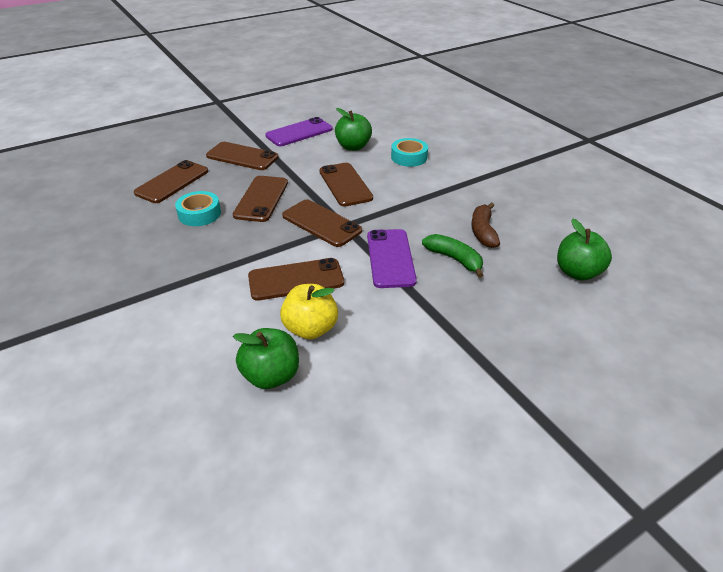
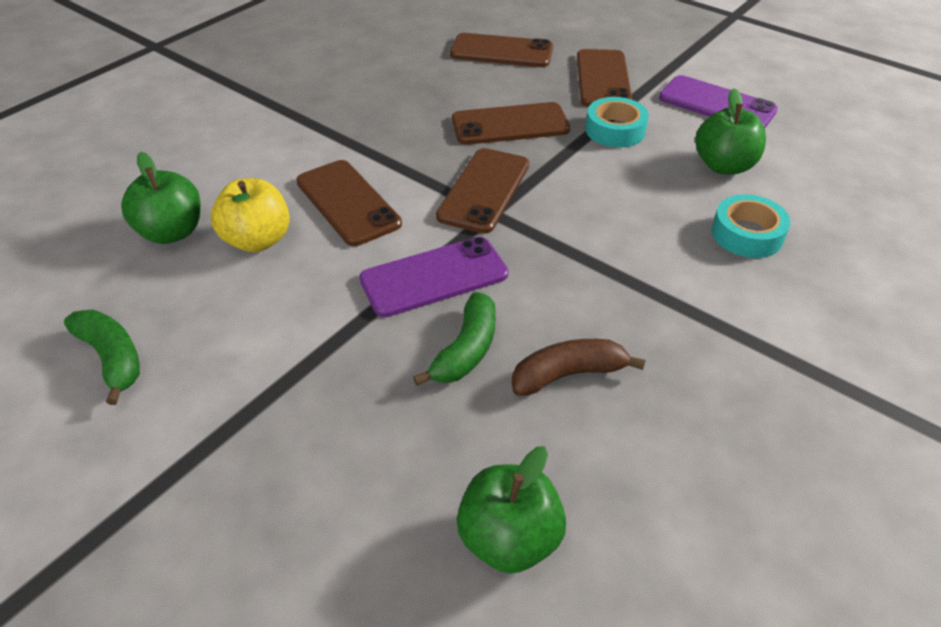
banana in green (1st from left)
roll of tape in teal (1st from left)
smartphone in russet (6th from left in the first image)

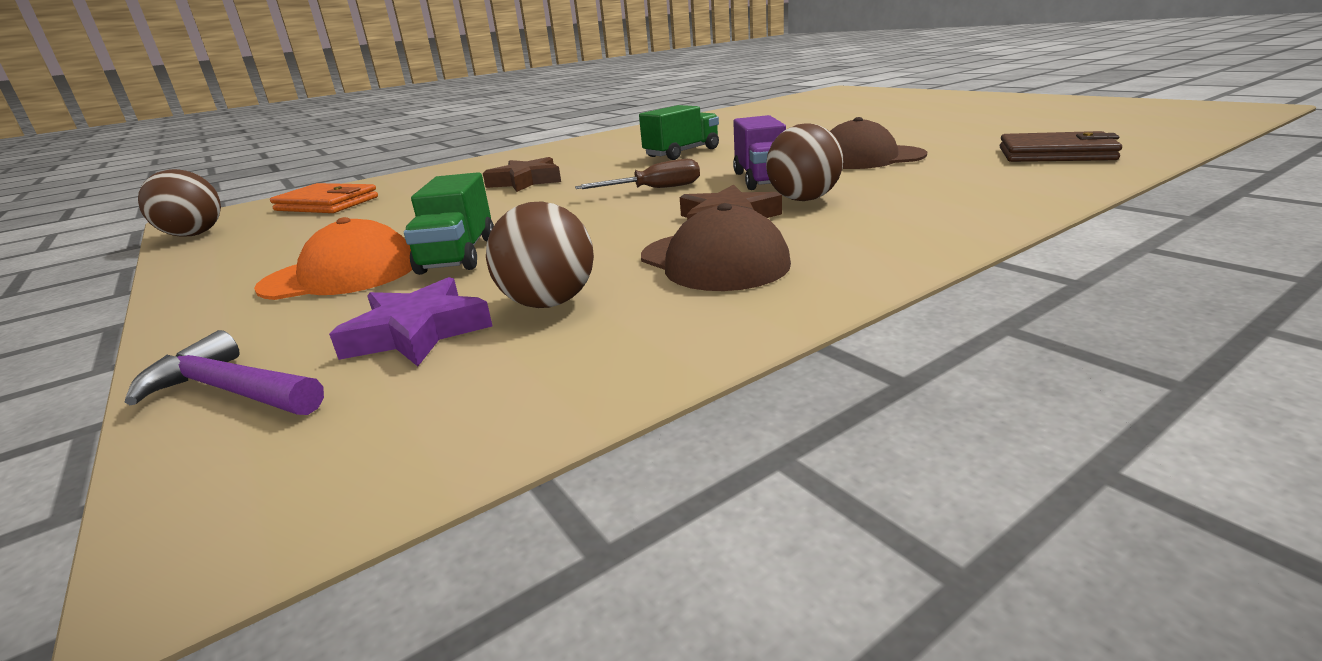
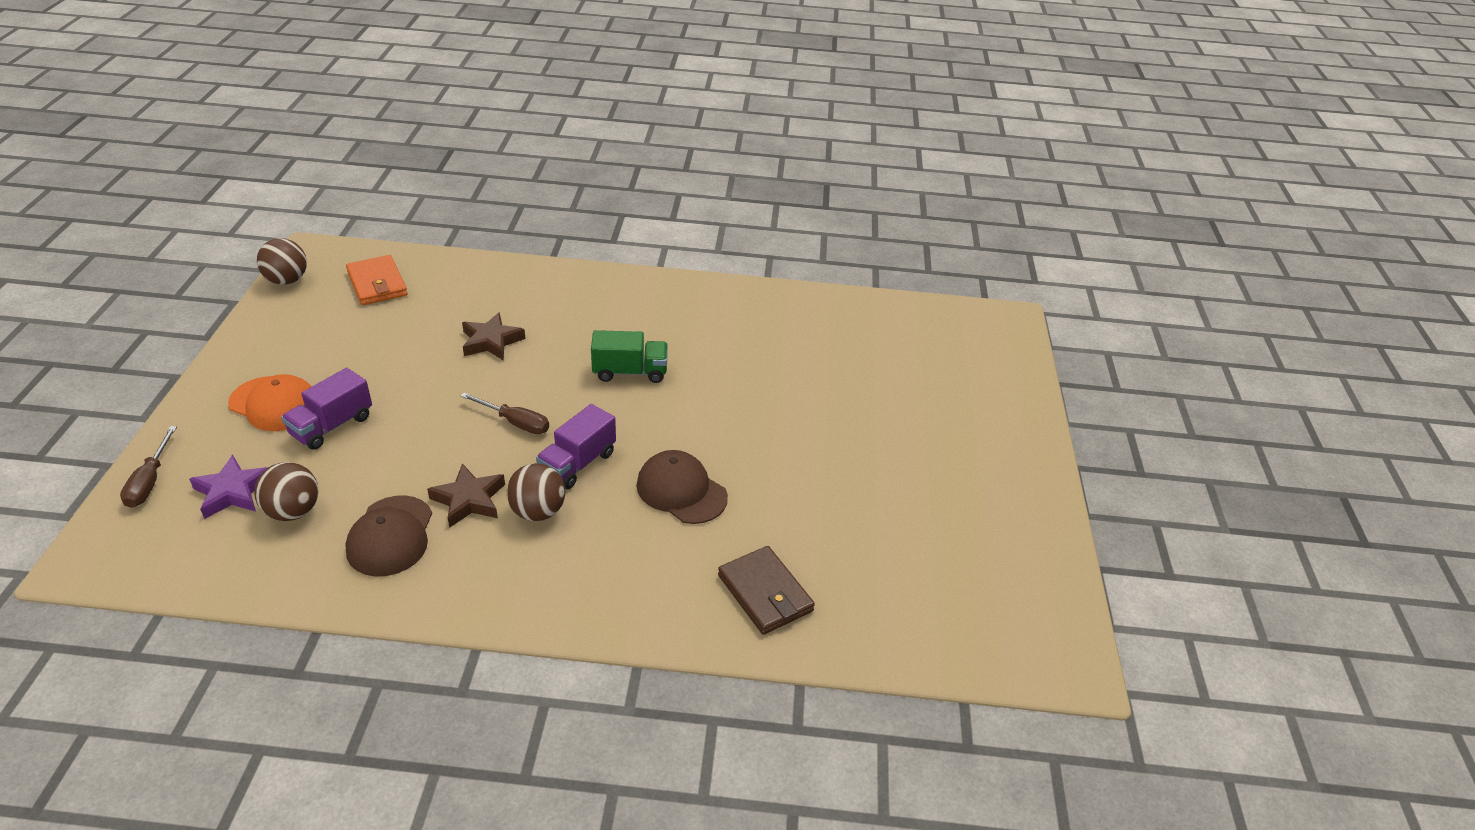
flat screwdriver in russet (1st from left)
lorry in purple (1st from left)

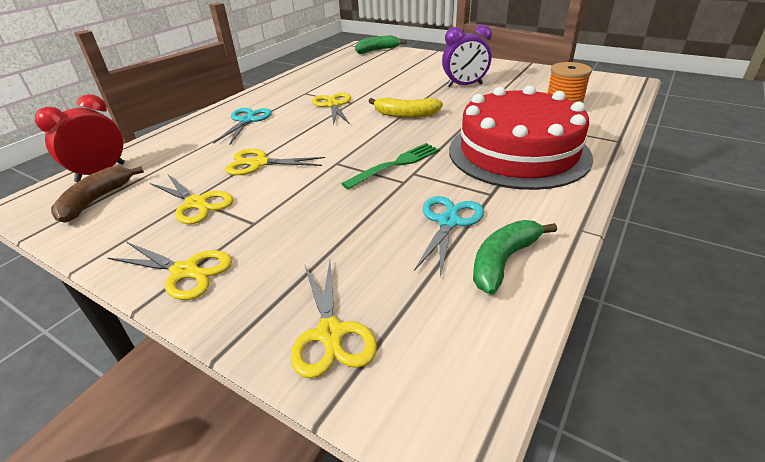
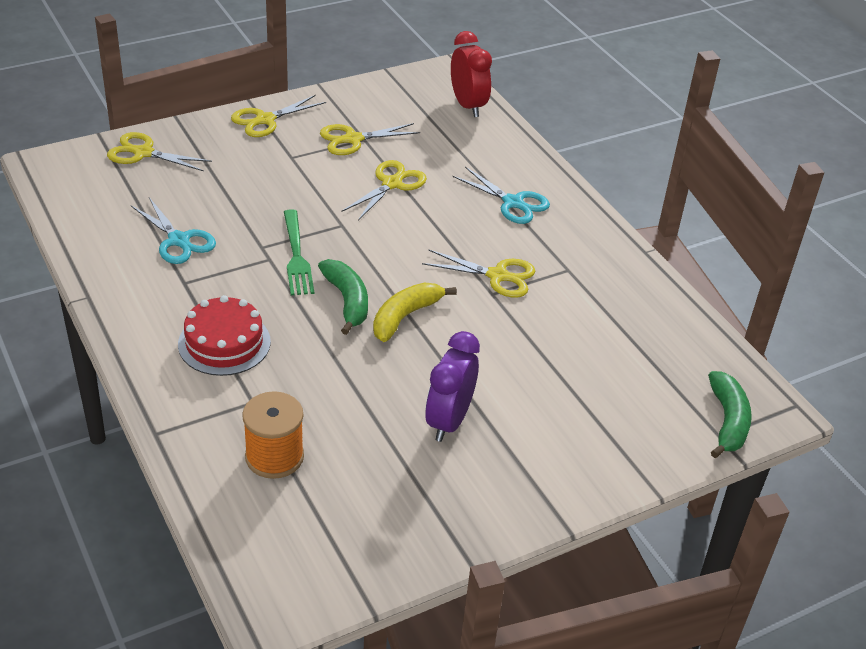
gateau in crimson
banana in green (1st from left)
banana in russet

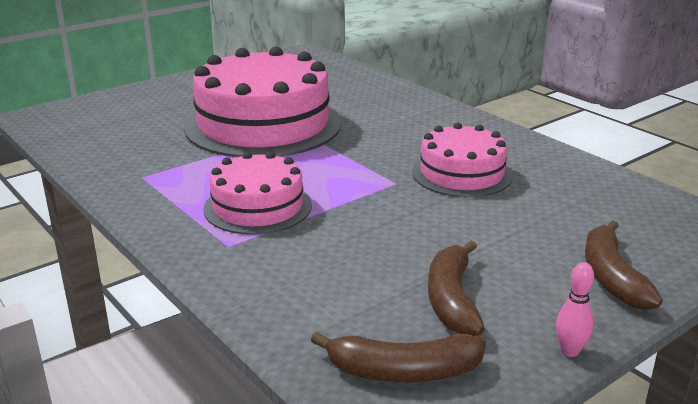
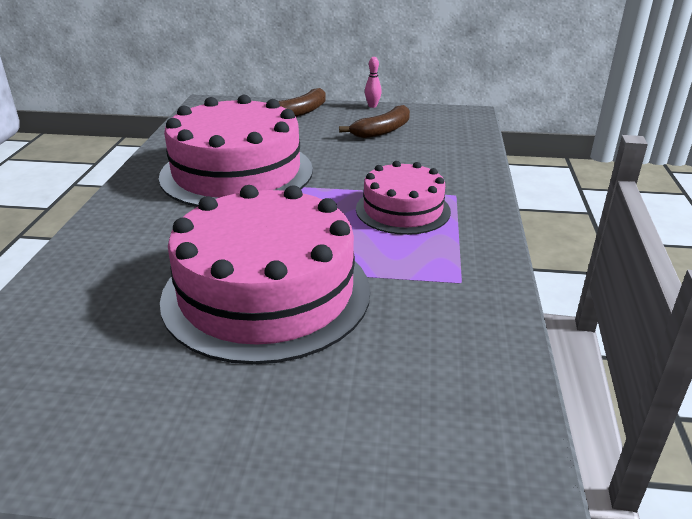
gateau in pink (1st from left)
banana in russet (1st from left in the first image)

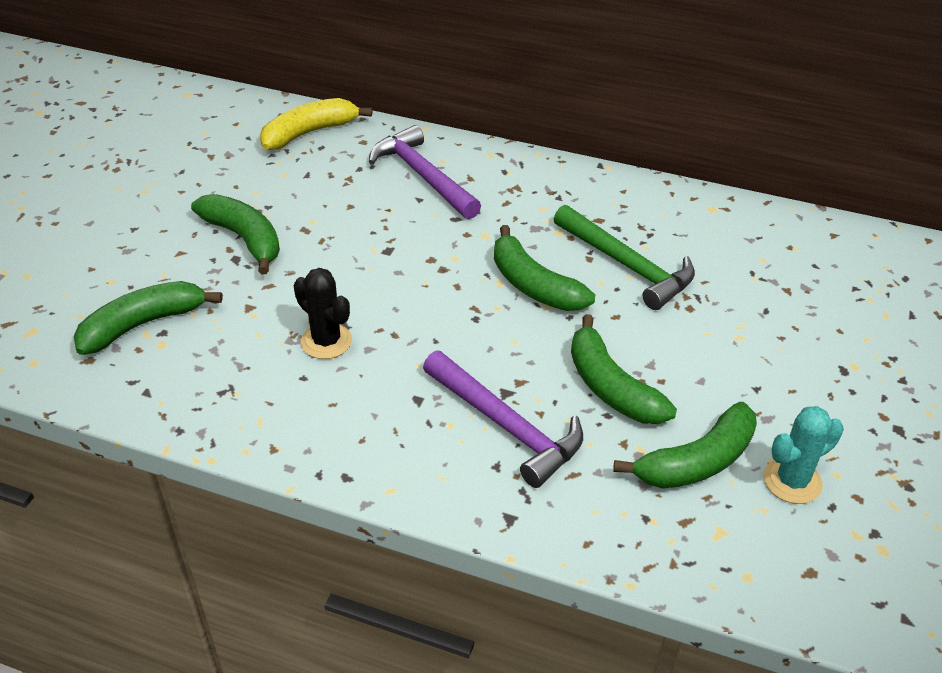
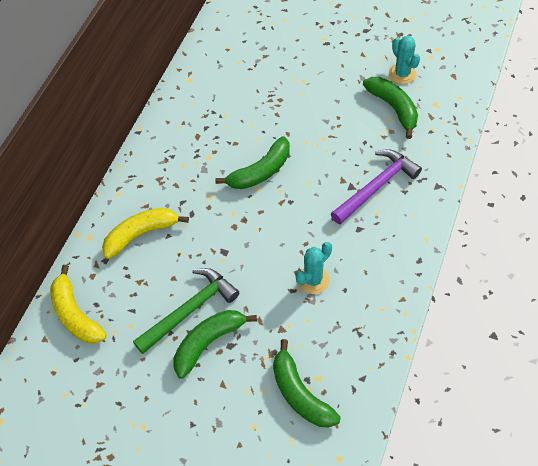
banana in bright yellow (2nd from left)
carpenter's hammer in green
cactus in teal (1st from left)
banana in green (4th from left in the first image)

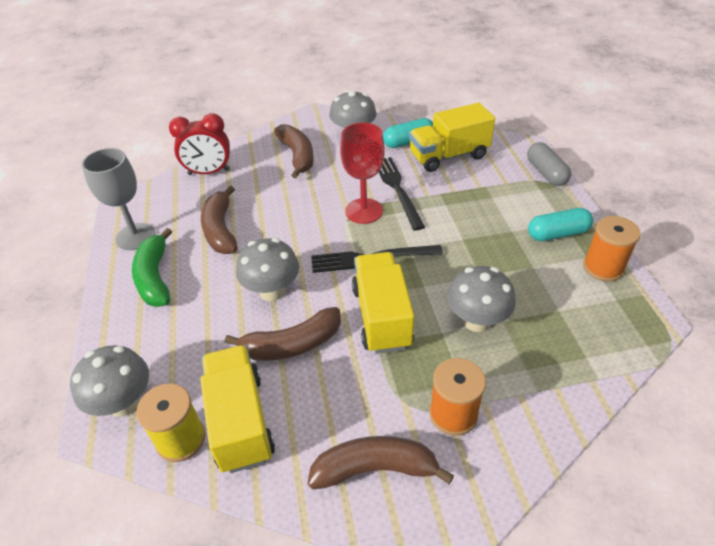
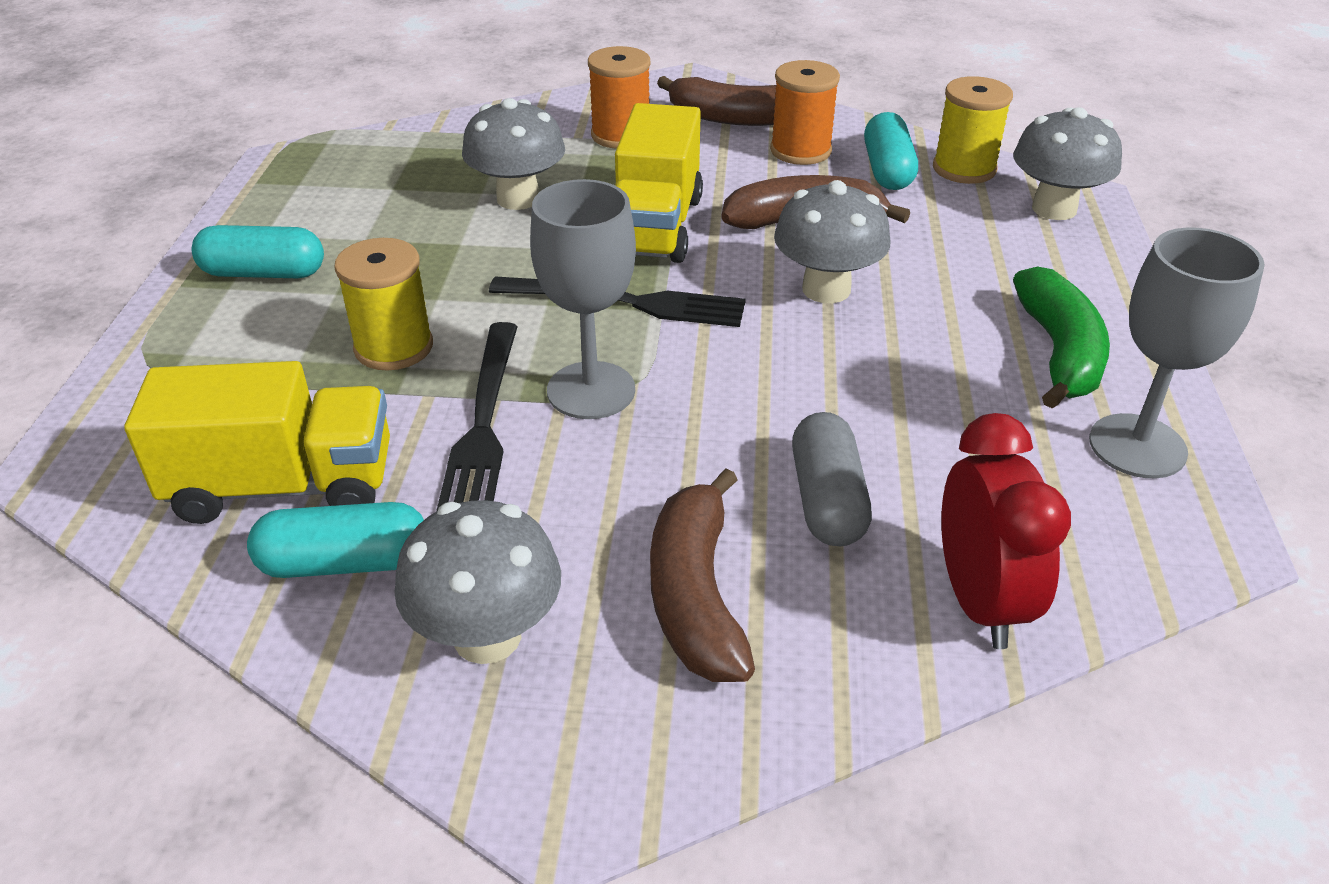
spool in bright yellow (1st from left)
goblet in ash-grey (1st from left)
spool in orange-coloured (2nd from left)
capsule in ash-grey
capsule in teal (3rd from left)
clock in crimson
banana in russet (1st from left in the first image)

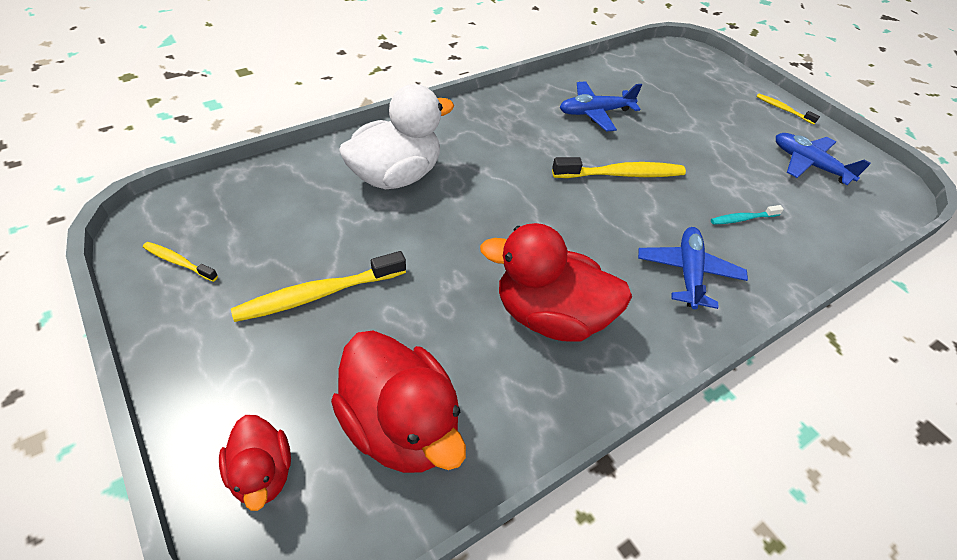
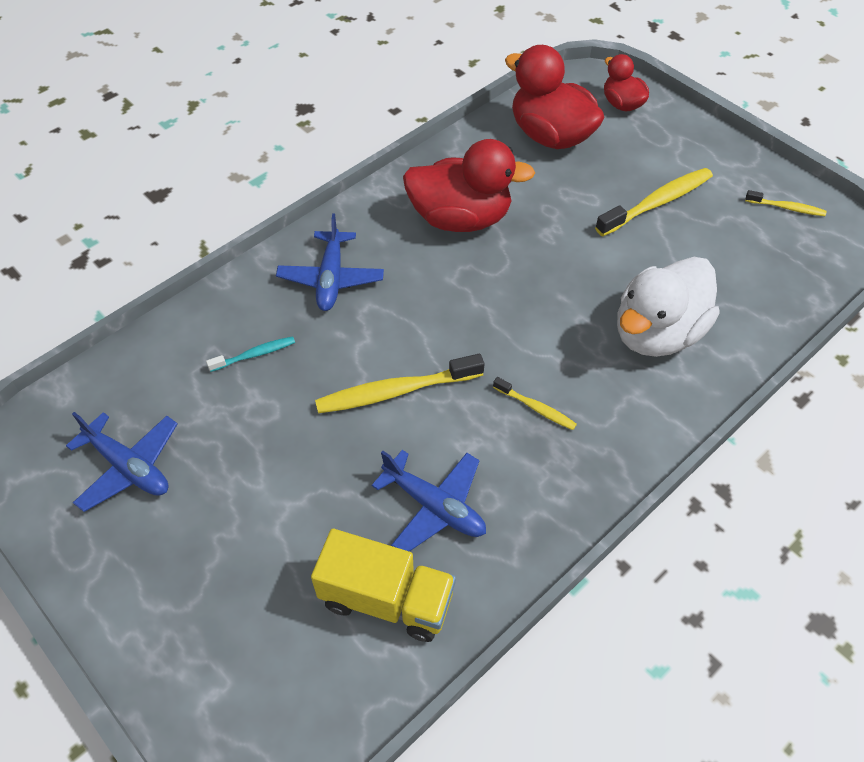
lorry in bright yellow
aeroplane in cobalt (3rd from left)
tooth brush in bright yellow (2nd from left)

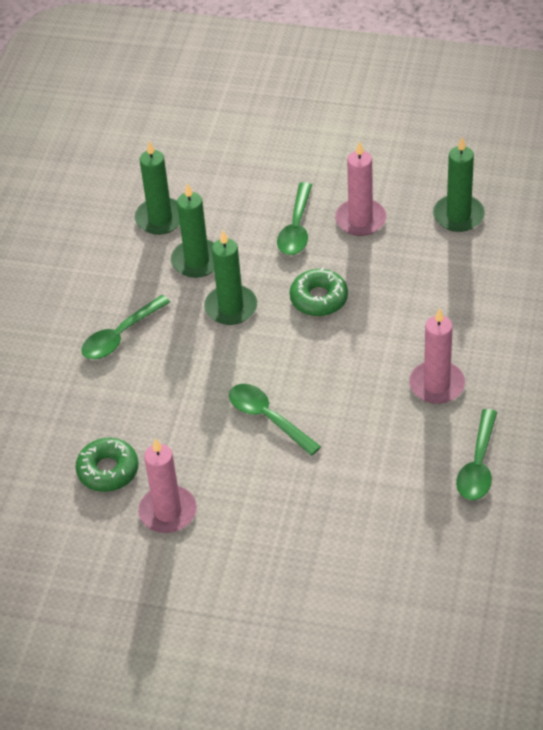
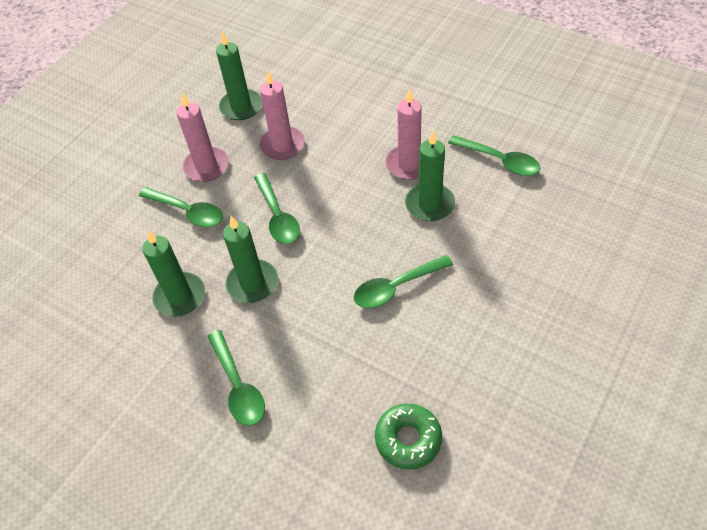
spoon in green (3rd from left)
wax candle in pink (2nd from left)
wax candle in green (4th from left)

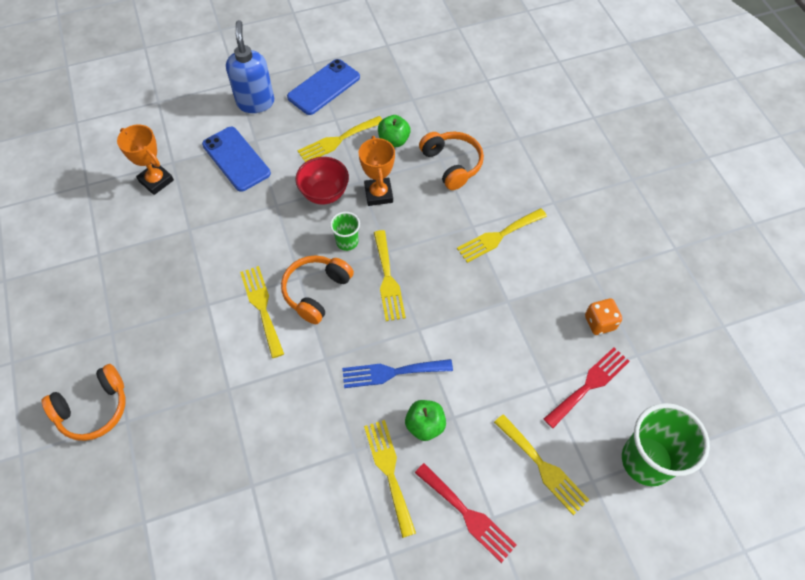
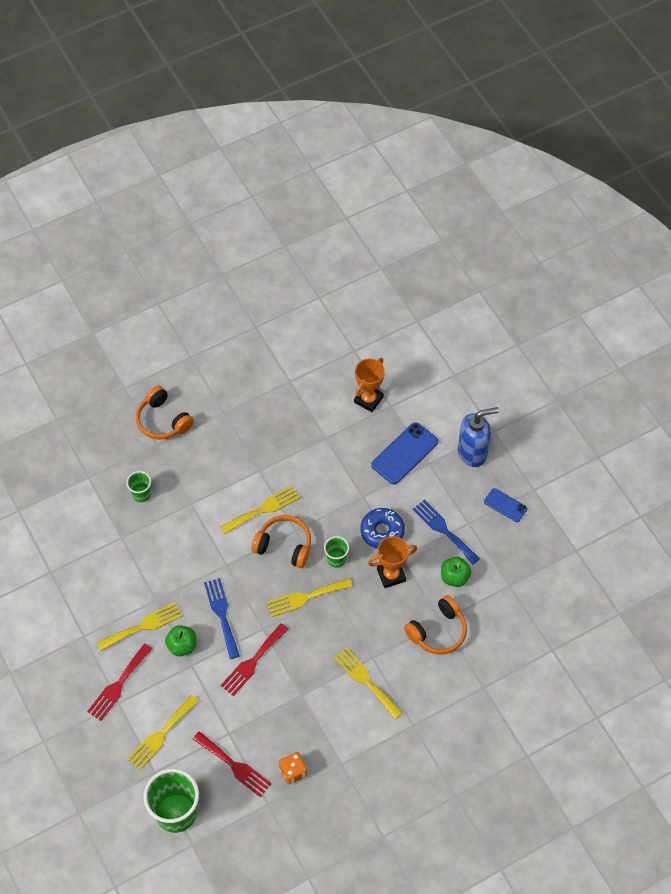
cup in green (1st from left)
table fork in crimson (3rd from left)
donut in cobalt
table fork in cobalt (2nd from left)
smartphone in cobalt (2nd from left)

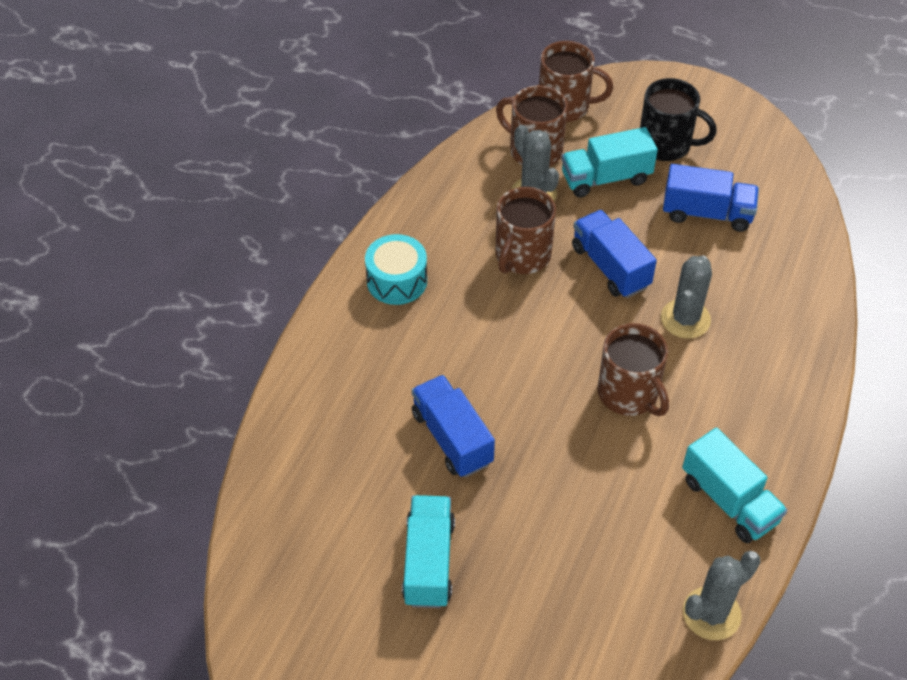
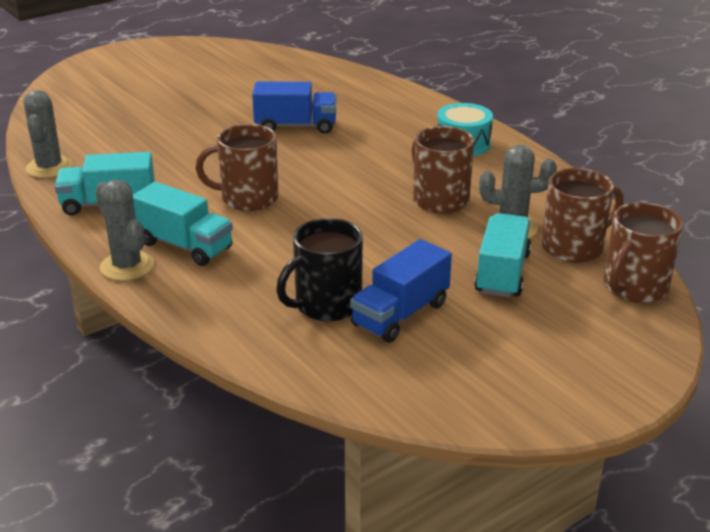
cactus in ash-grey (2nd from left)
lorry in teal (2nd from left)
coffee mug in black
lorry in cobalt (2nd from left in the first image)

